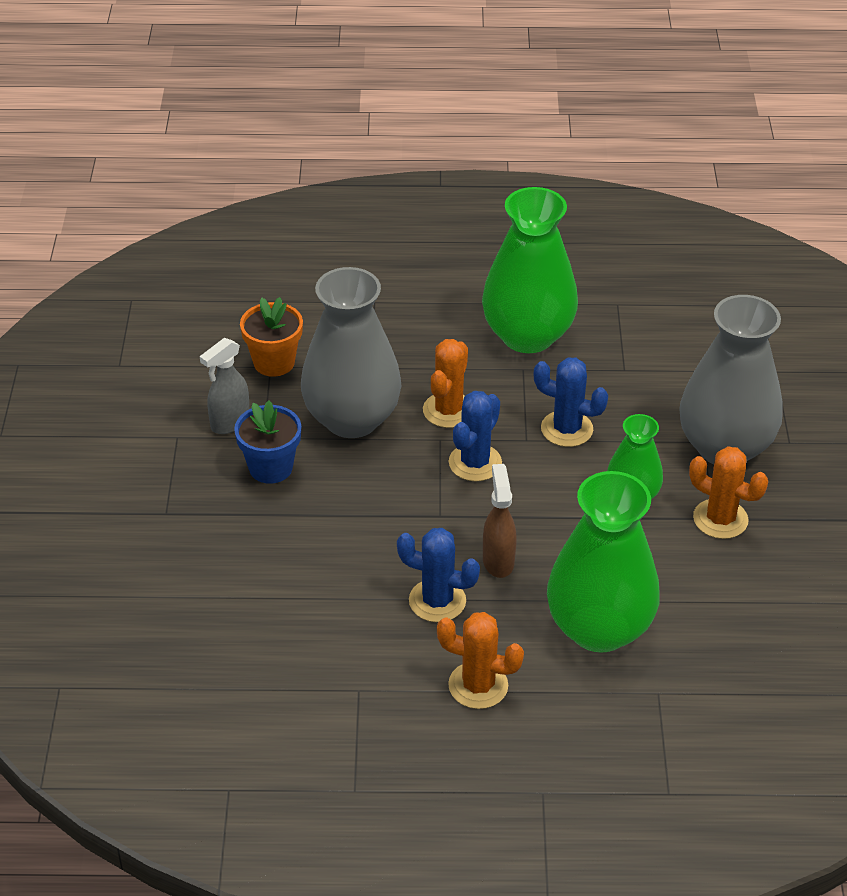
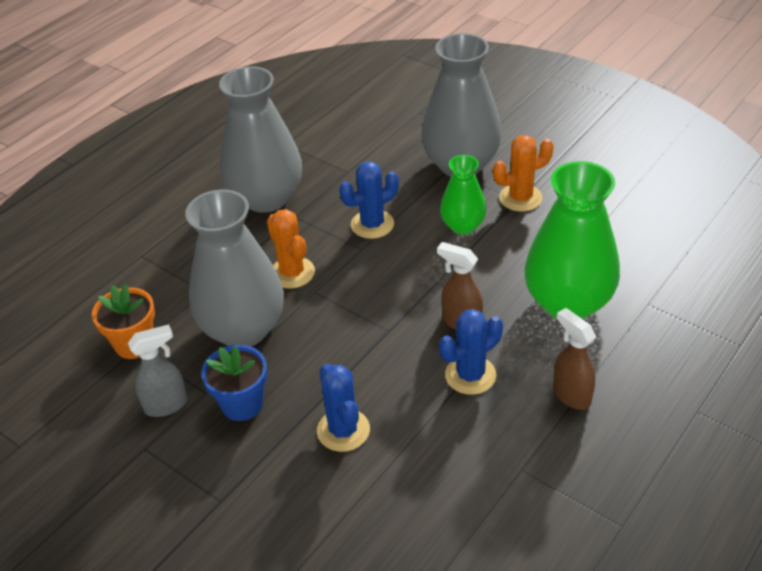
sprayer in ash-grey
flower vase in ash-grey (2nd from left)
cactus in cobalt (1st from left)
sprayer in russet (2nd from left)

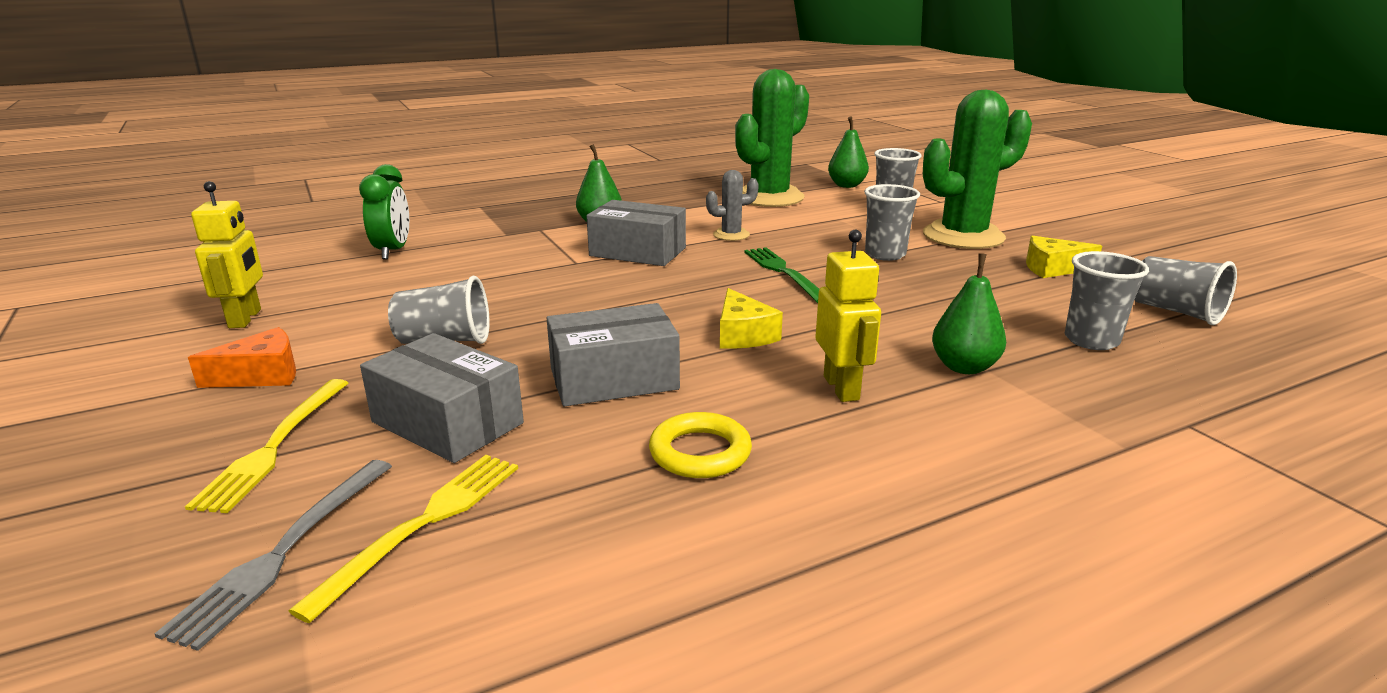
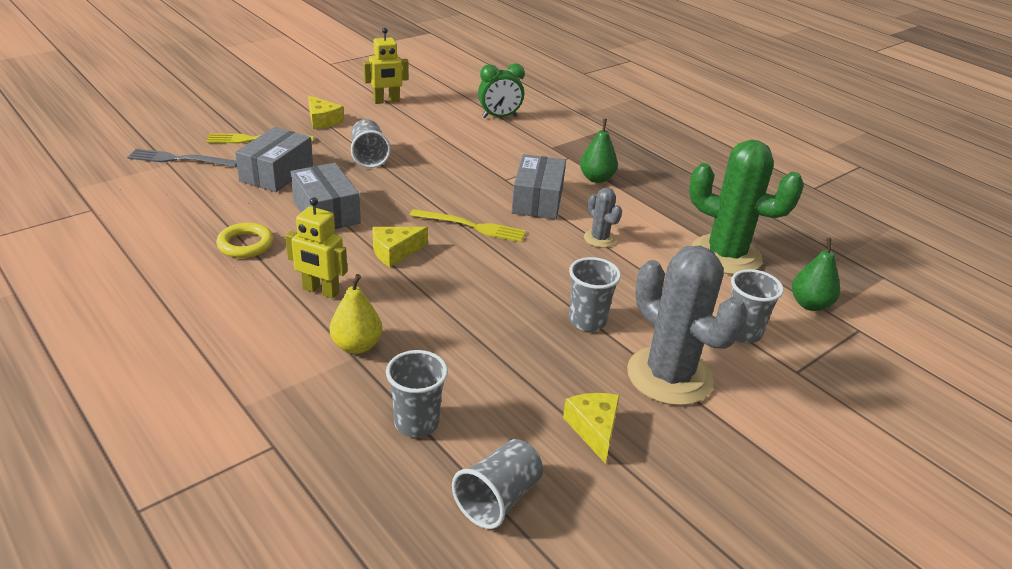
toy robot in bright yellow (1st from left)
cheese wedge in bright yellow (1st from left)
pear fruit in bright yellow
table fork in bright yellow (2nd from left)
cactus in ash-grey (2nd from left)
table fork in green

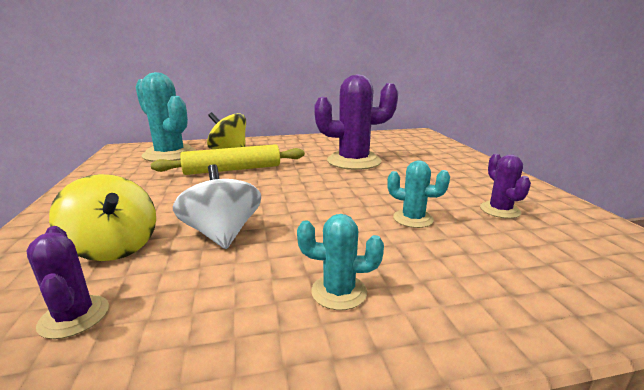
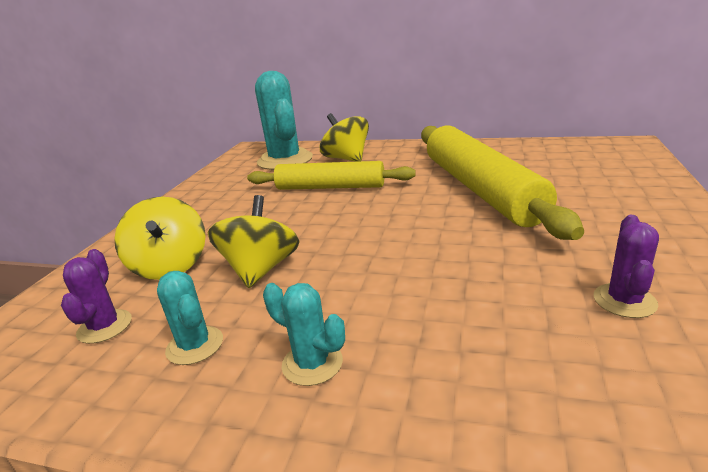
cactus in teal (1st from left)
whirligig in bright yellow (2nd from left)
rolling pin in bright yellow (2nd from left)

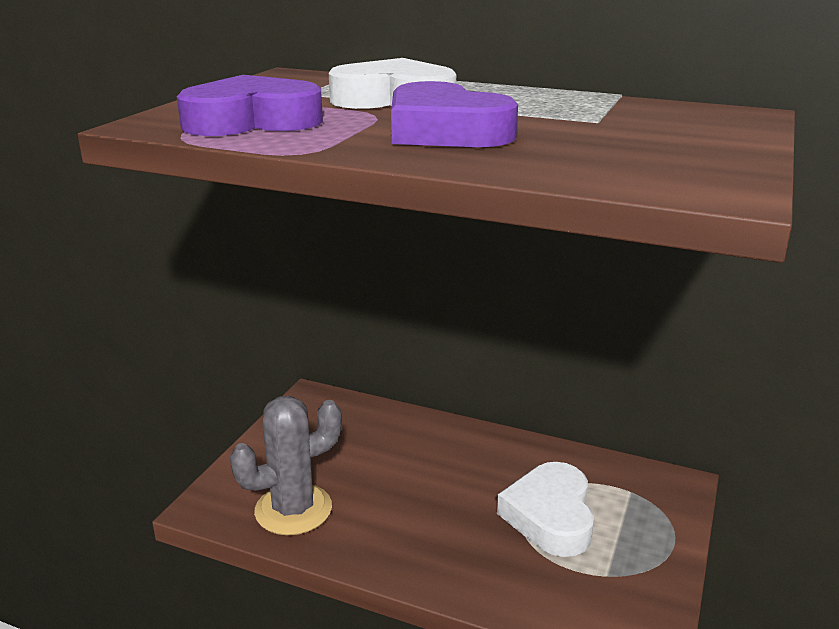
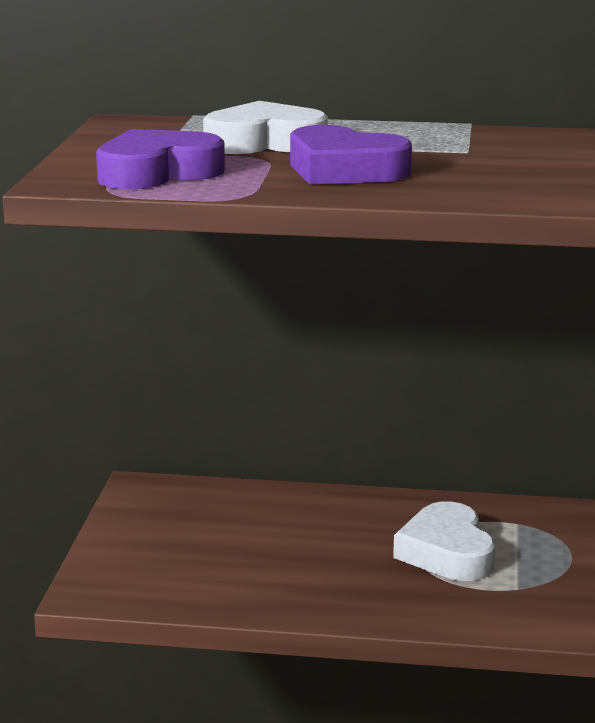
cactus in ash-grey

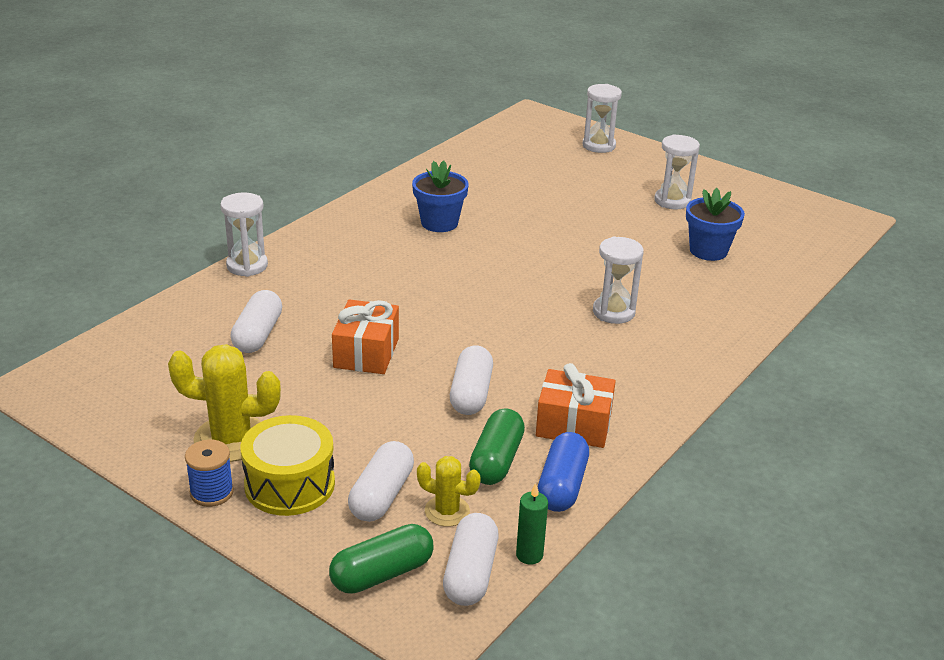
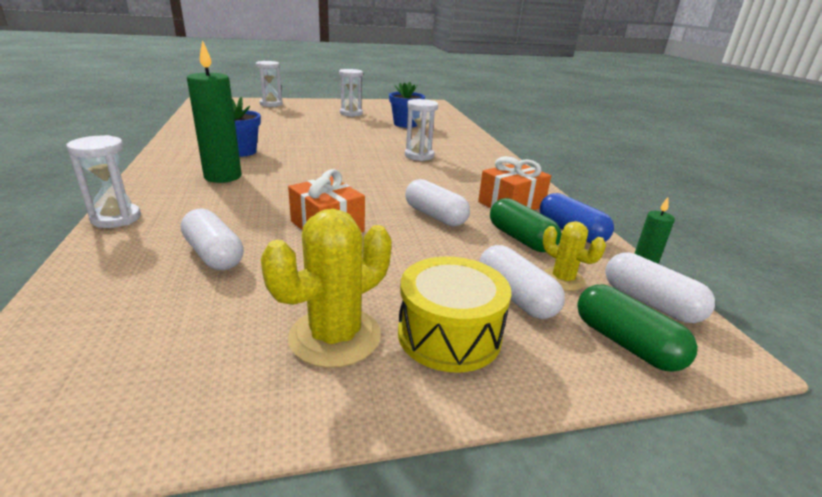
wax candle in green (1st from left)
cactus in bright yellow (2nd from left)
capsule in green (2nd from left)
spool in cobalt

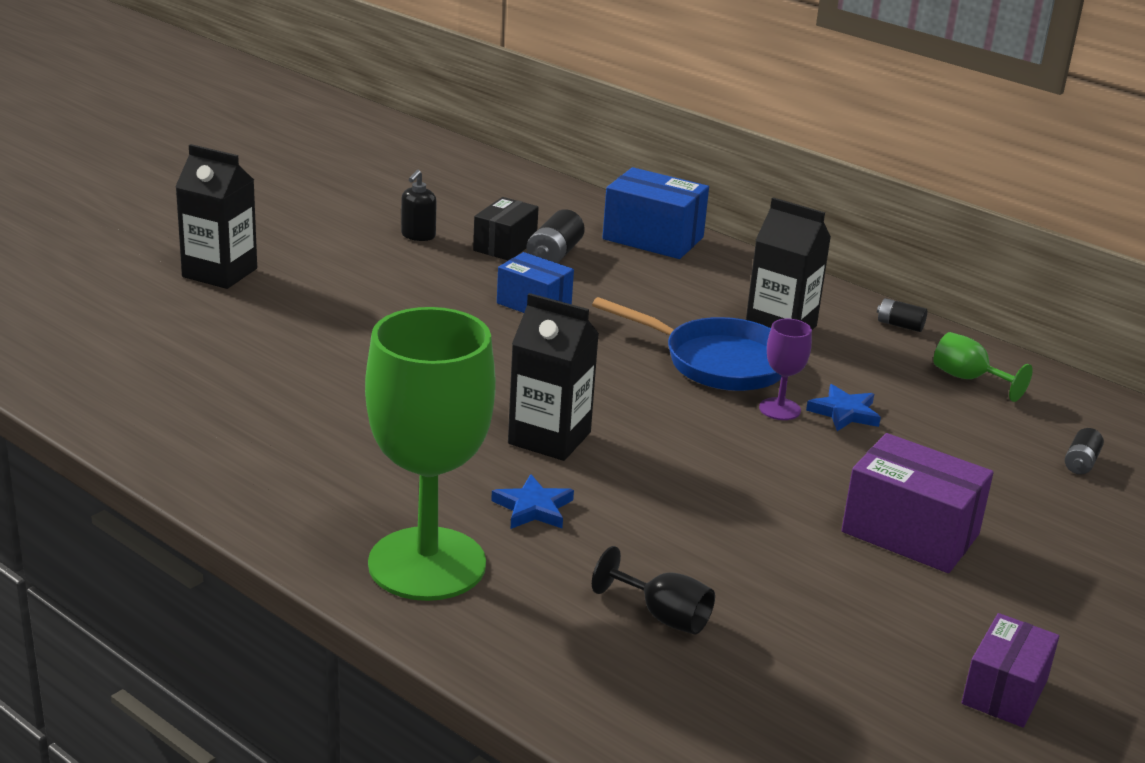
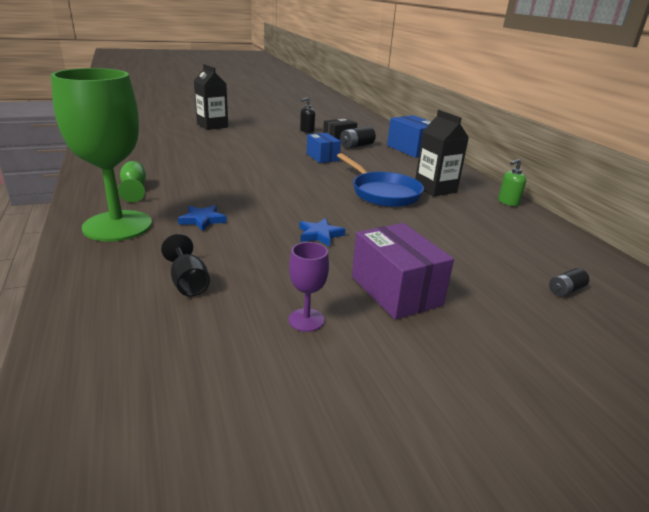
goblet in green (2nd from left)
goblet in purple
star shape in cobalt (2nd from left)
soap pump in green
juice carton in black (2nd from left in the first image)
parcel in purple (2nd from left in the first image)

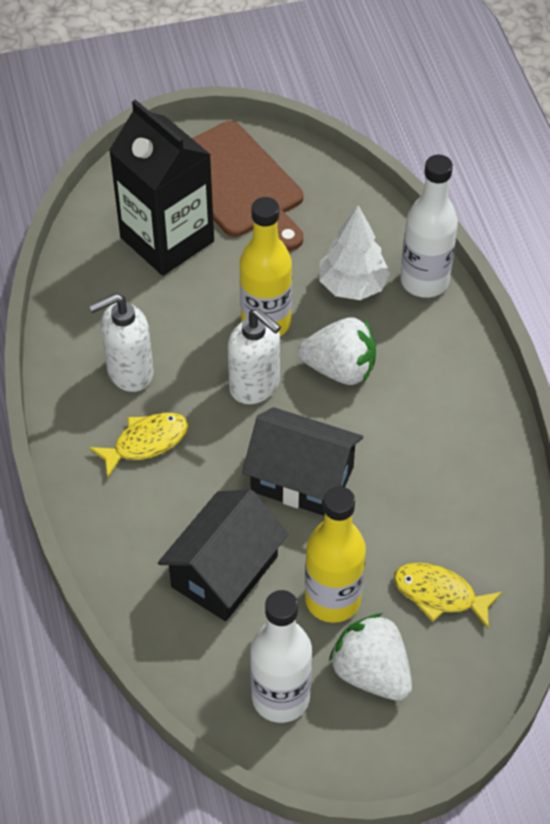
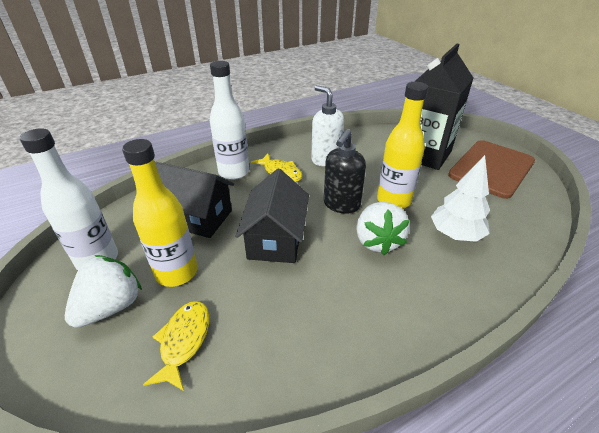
flask in white (2nd from left)
soap pump in black

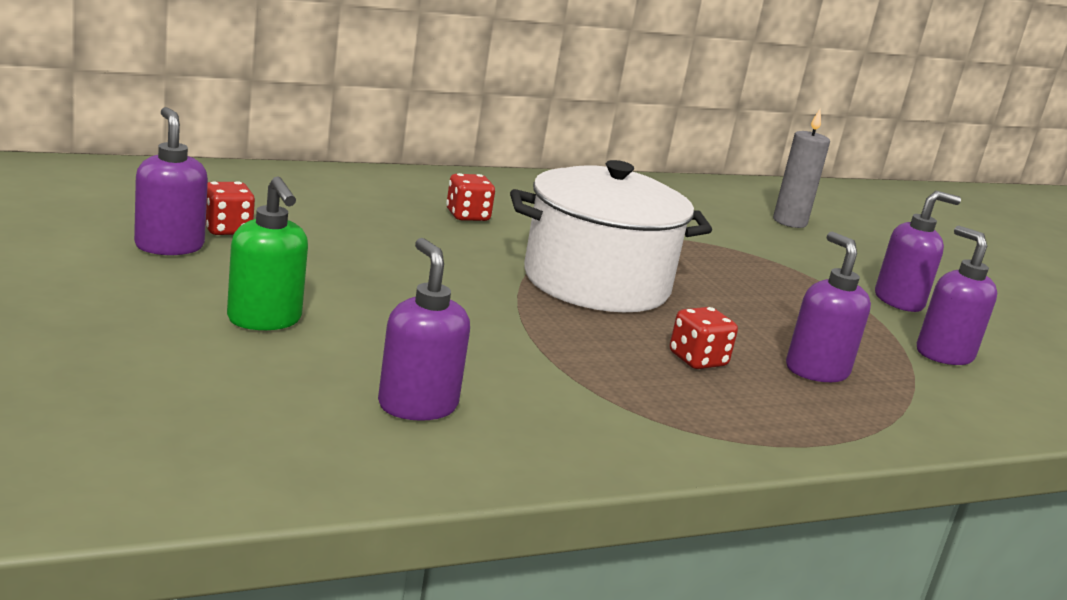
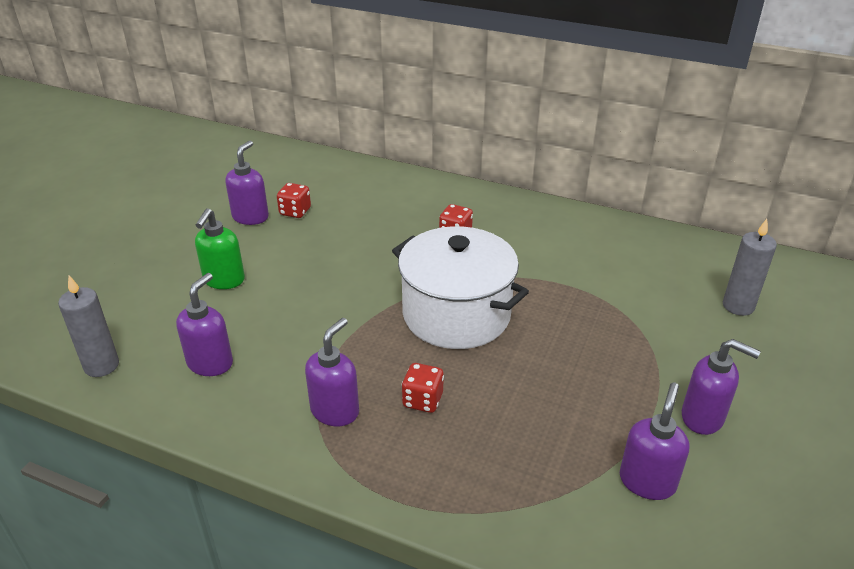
wax candle in ash-grey (1st from left)
soap pump in purple (3rd from left)

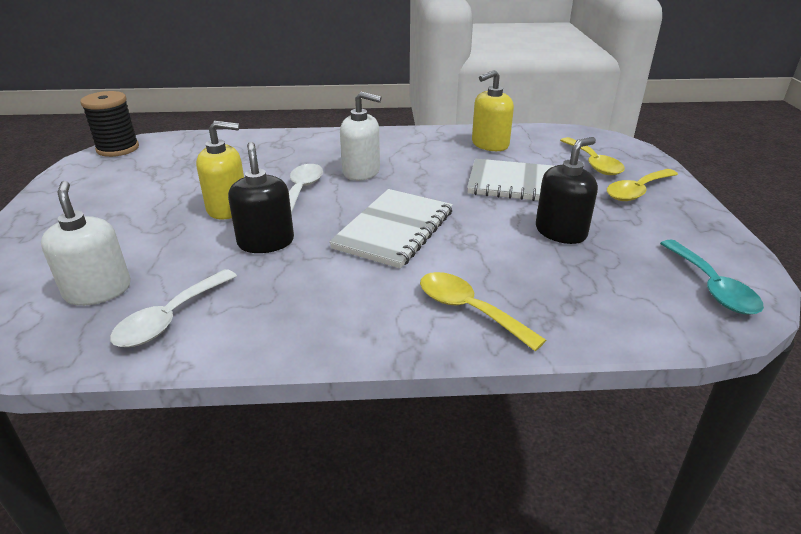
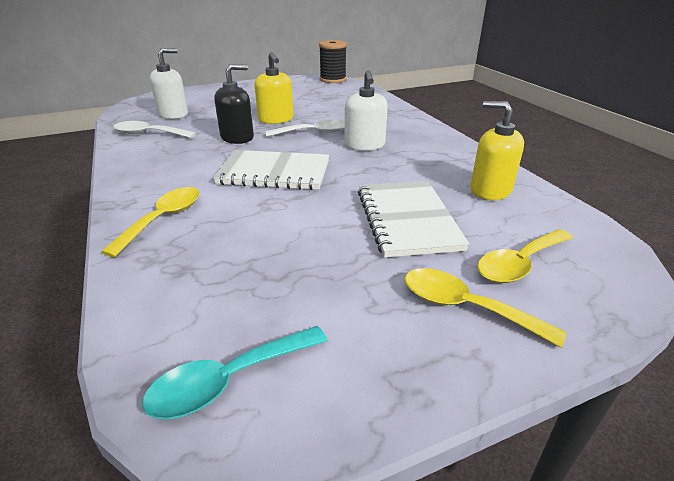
soap pump in black (2nd from left in the first image)

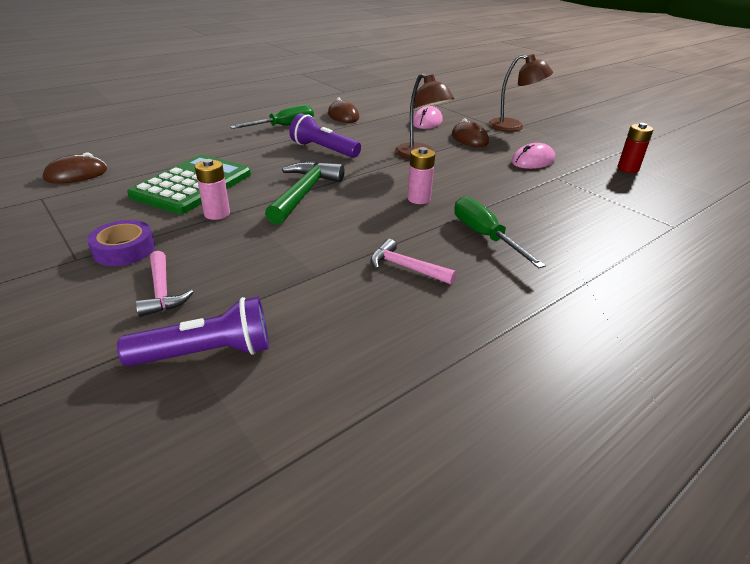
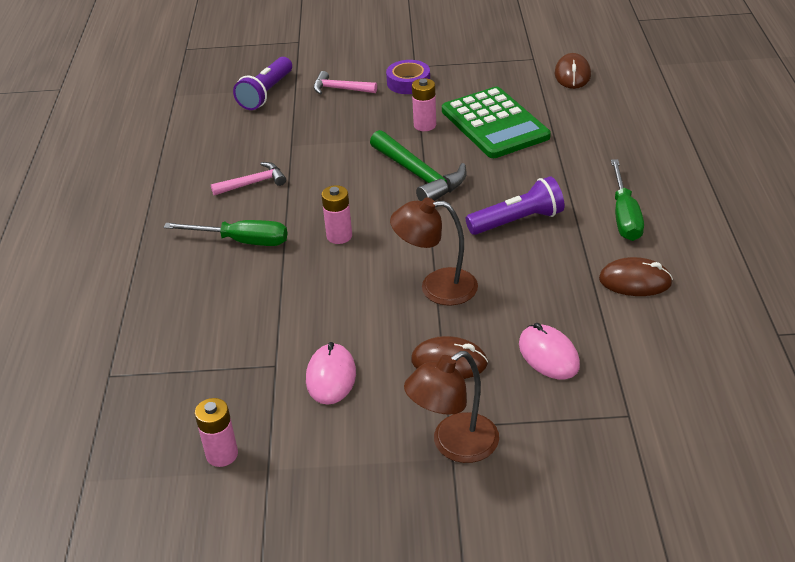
AA battery in pink (1st from left)

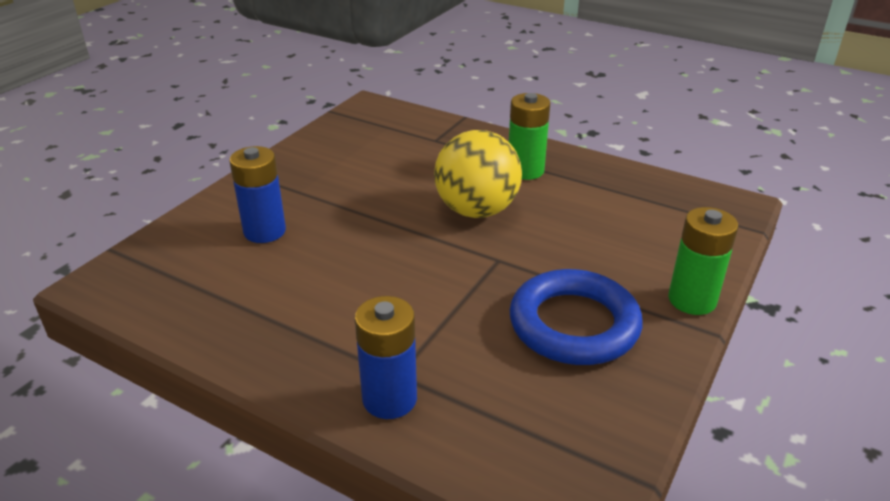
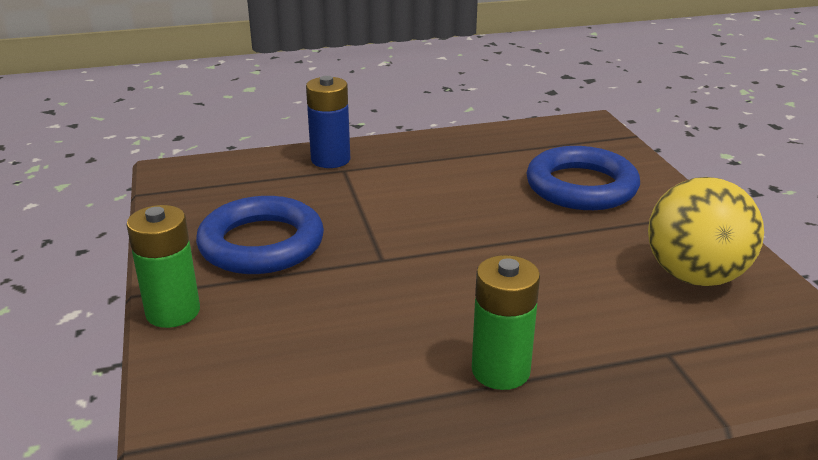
hoop in cobalt (2nd from left)
play ball in bright yellow

